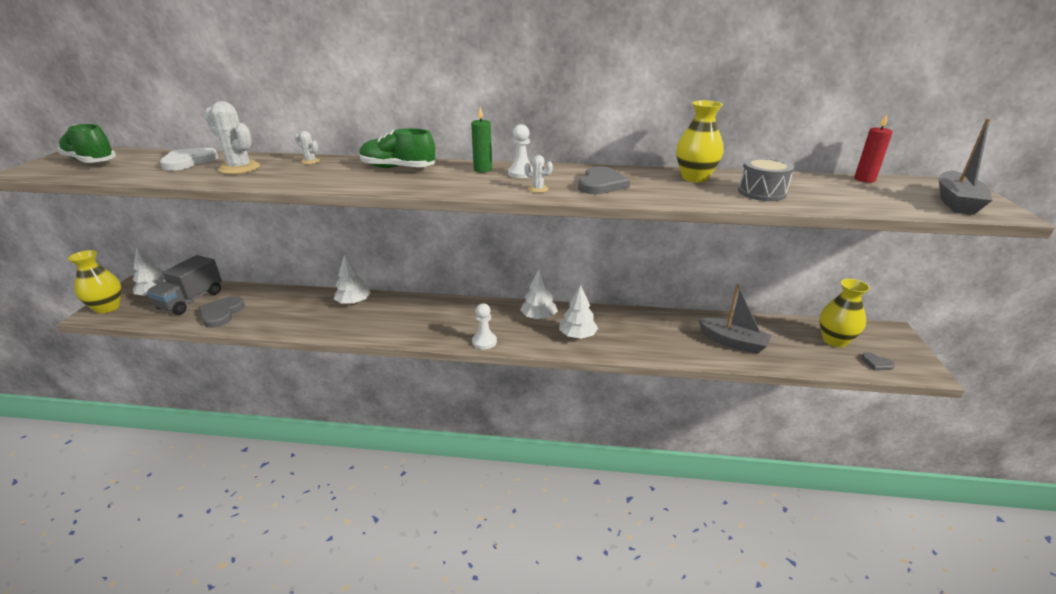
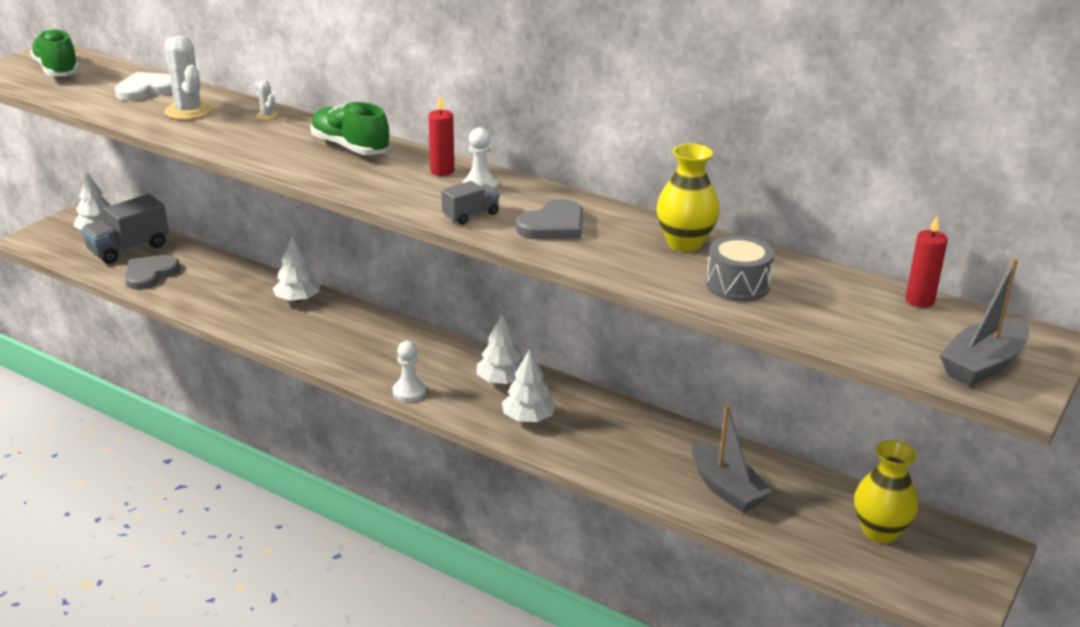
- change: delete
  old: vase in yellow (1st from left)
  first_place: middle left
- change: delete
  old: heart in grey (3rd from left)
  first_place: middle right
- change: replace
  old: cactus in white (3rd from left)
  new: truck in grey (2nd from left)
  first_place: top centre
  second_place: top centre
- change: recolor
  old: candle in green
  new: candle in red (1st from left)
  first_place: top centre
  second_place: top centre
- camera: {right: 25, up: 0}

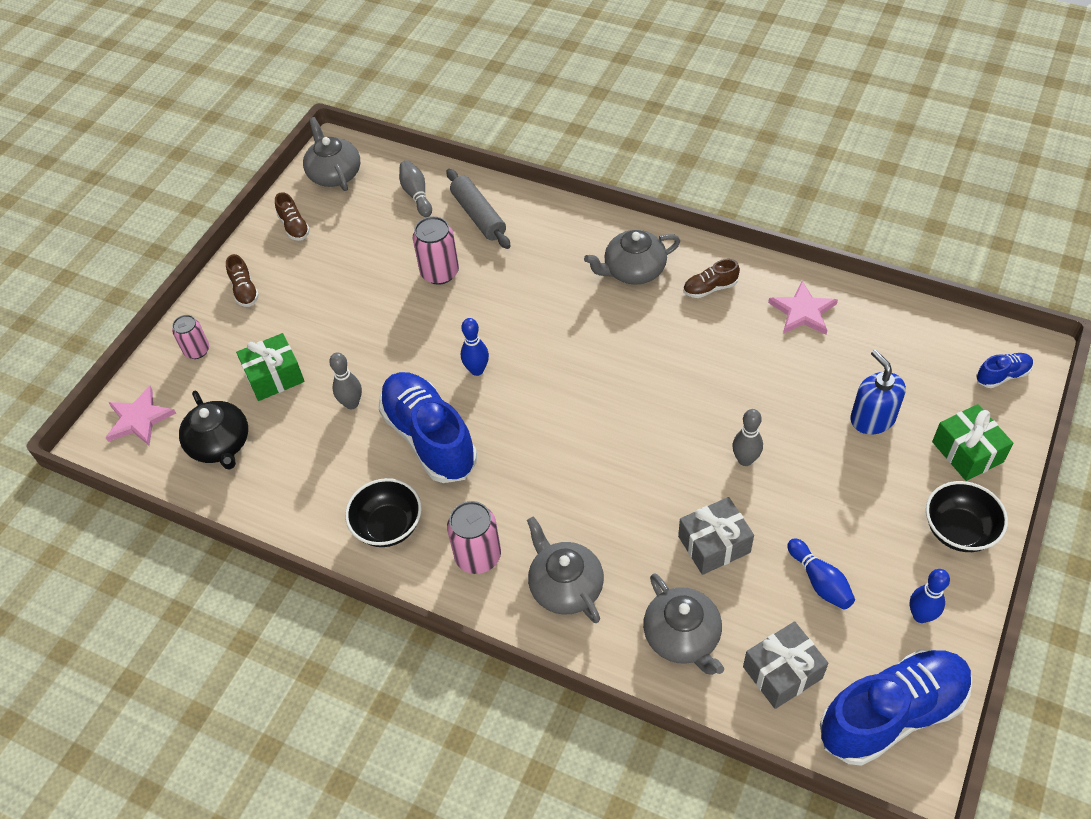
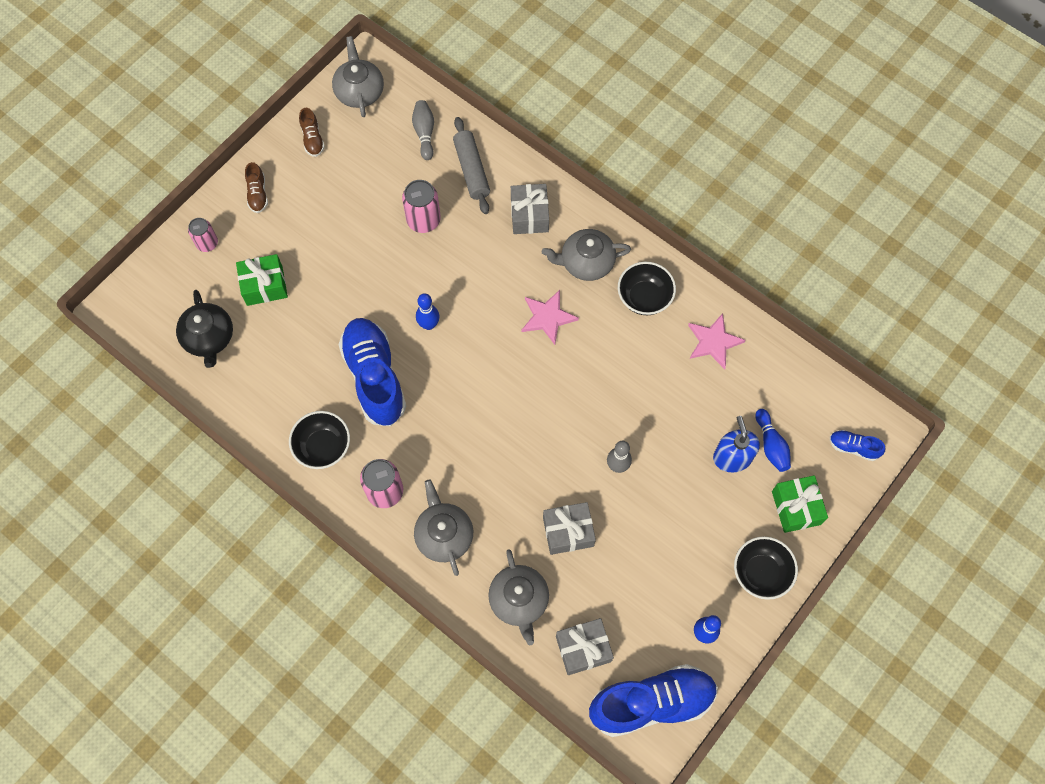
- change: delete
  old: bowling pin in grey (1st from left)
  first_place: middle left
- change: insert
  new: gift in grey (1st from left)
  second_place: top centre
- change: move
  old: star in pink (1st from left)
  first_place: middle left
  second_place: centre
- change: move
  old: bowling pin in blue (2nd from left in the first image)
  new: bowling pin in blue (3rd from left)
  first_place: bottom right
  second_place: middle right
- change: replace
  old: shoe in brown (3rd from left)
  new: bowl in black (2nd from left)
  first_place: centre
  second_place: centre
- change: rotate
  old: shoe in blue (3rd from left)
  first_place: middle right
  second_place: middle right
  degrees: -150
- camera: {right: 10, up: 15}

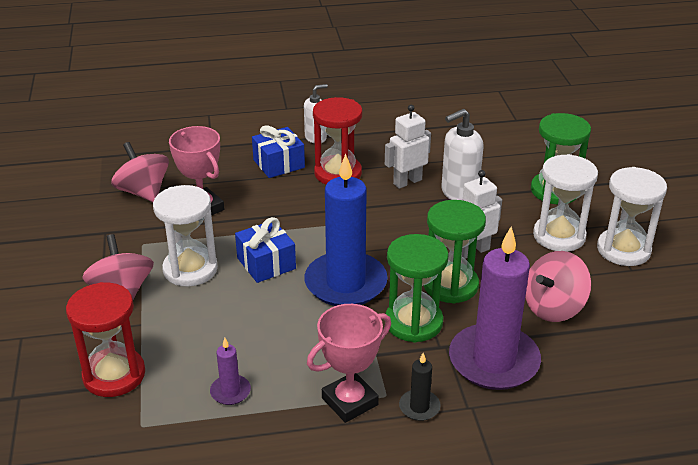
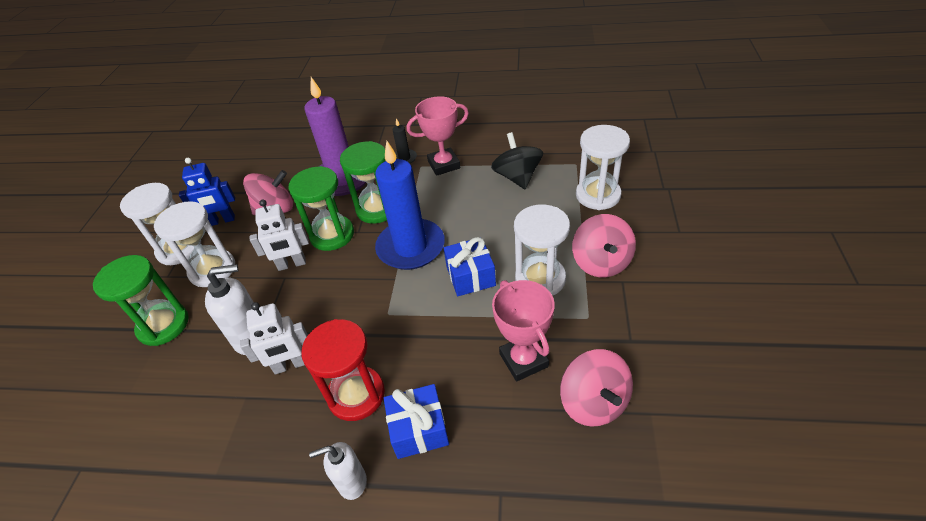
- change: insert
  new: robot in blue
  second_place: middle left
- change: replace
  old: candle in purple (1st from left)
  new: spinning top in black
  first_place: bottom left
  second_place: top centre
- change: recolor
  old: hourglass in red (1st from left)
  new: hourglass in white (4th from left)
  first_place: bottom left
  second_place: top centre
- camera: {right: -160, up: 10}

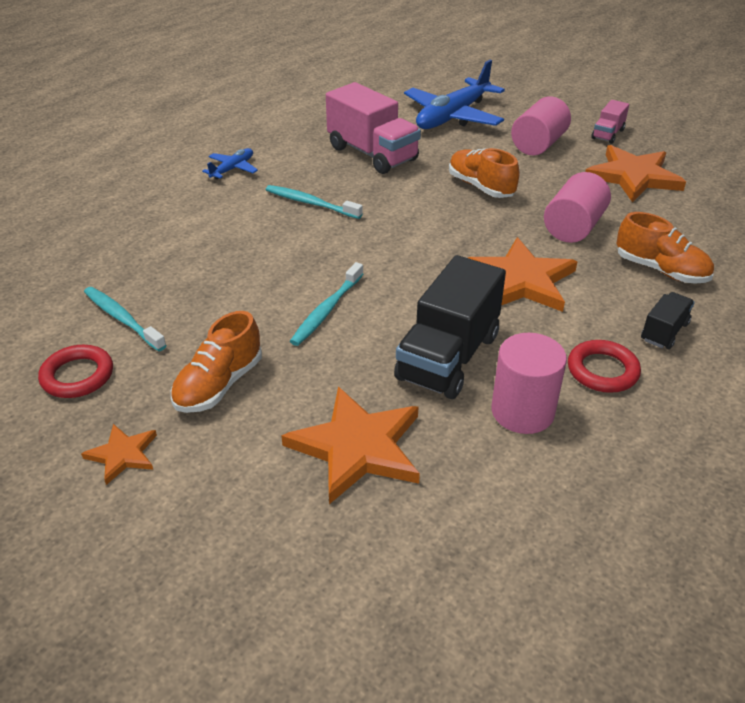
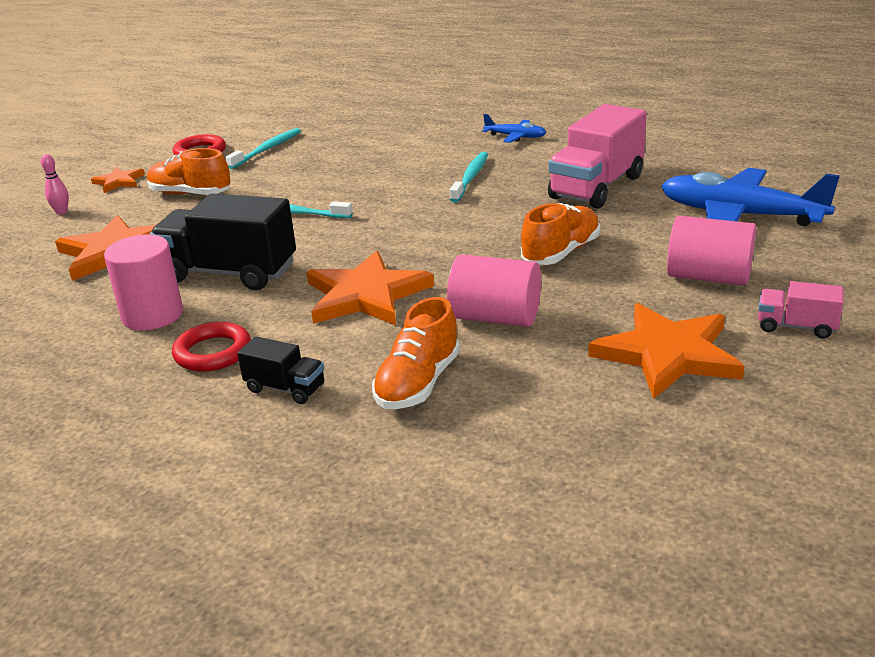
- change: insert
  new: bowling pin in pink
  second_place: top left
- camera: {right: 80, up: -10}

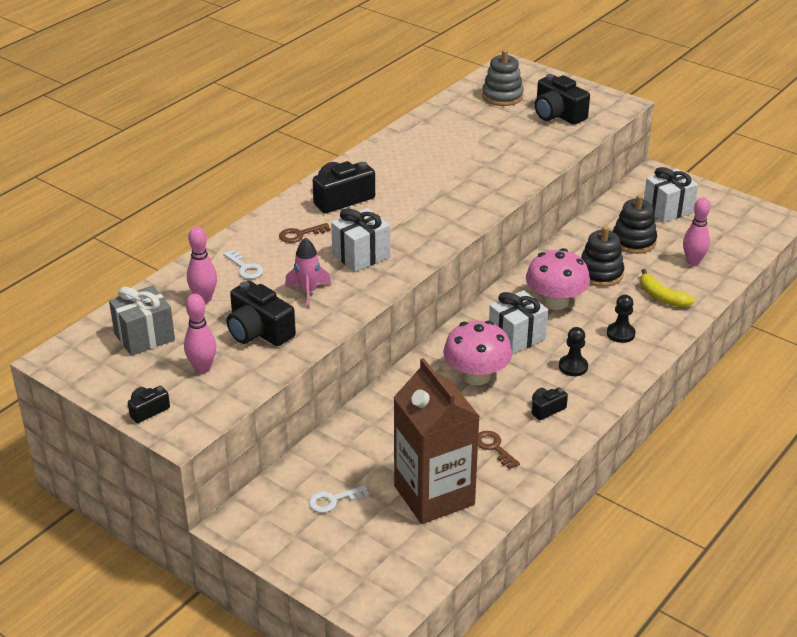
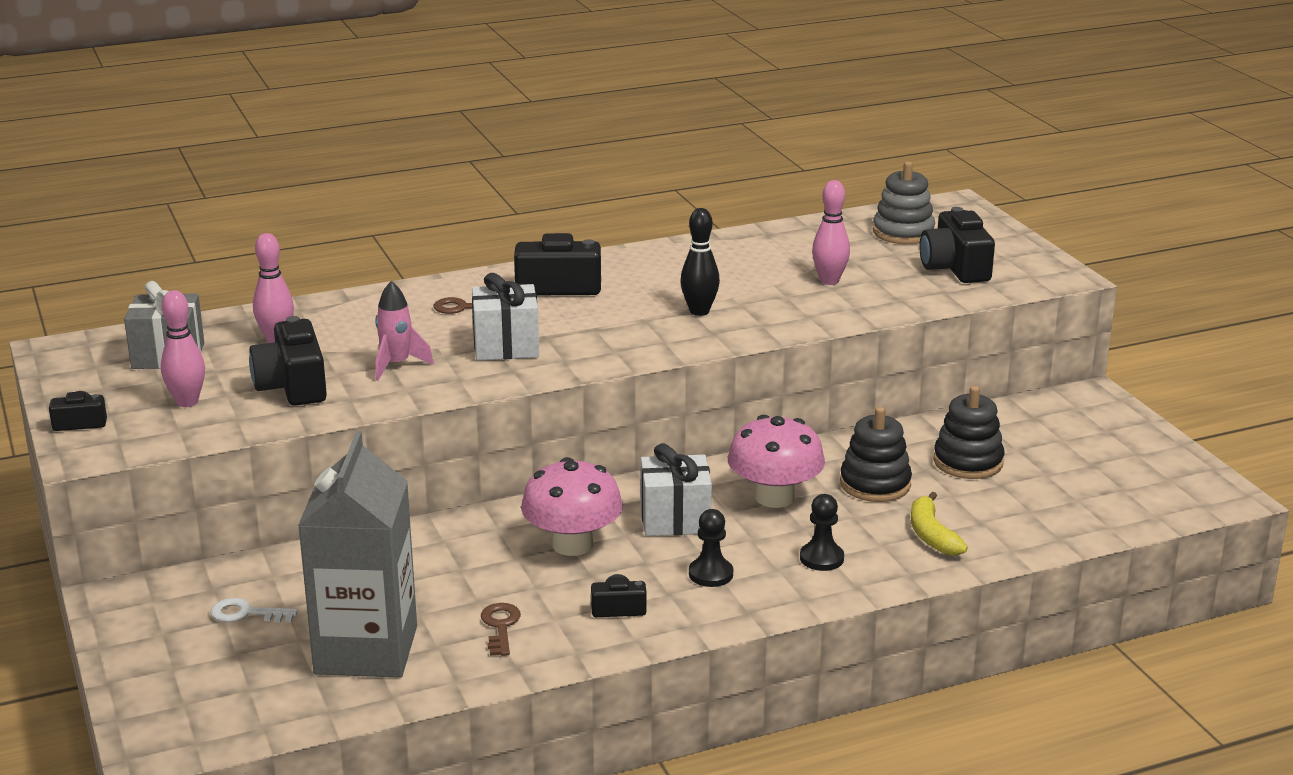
- change: delete
  old: key in white (1st from left)
  first_place: middle left
- change: delete
  old: gift in white (3rd from left)
  first_place: top right
- change: insert
  new: bowling pin in black
  second_place: centre
- change: move
  old: bowling pin in pink (3rd from left)
  first_place: middle right
  second_place: top centre
- change: recolor
  old: carton in brown
  new: carton in grey
  first_place: bottom centre
  second_place: bottom left
- camera: {right: 30, up: -10}

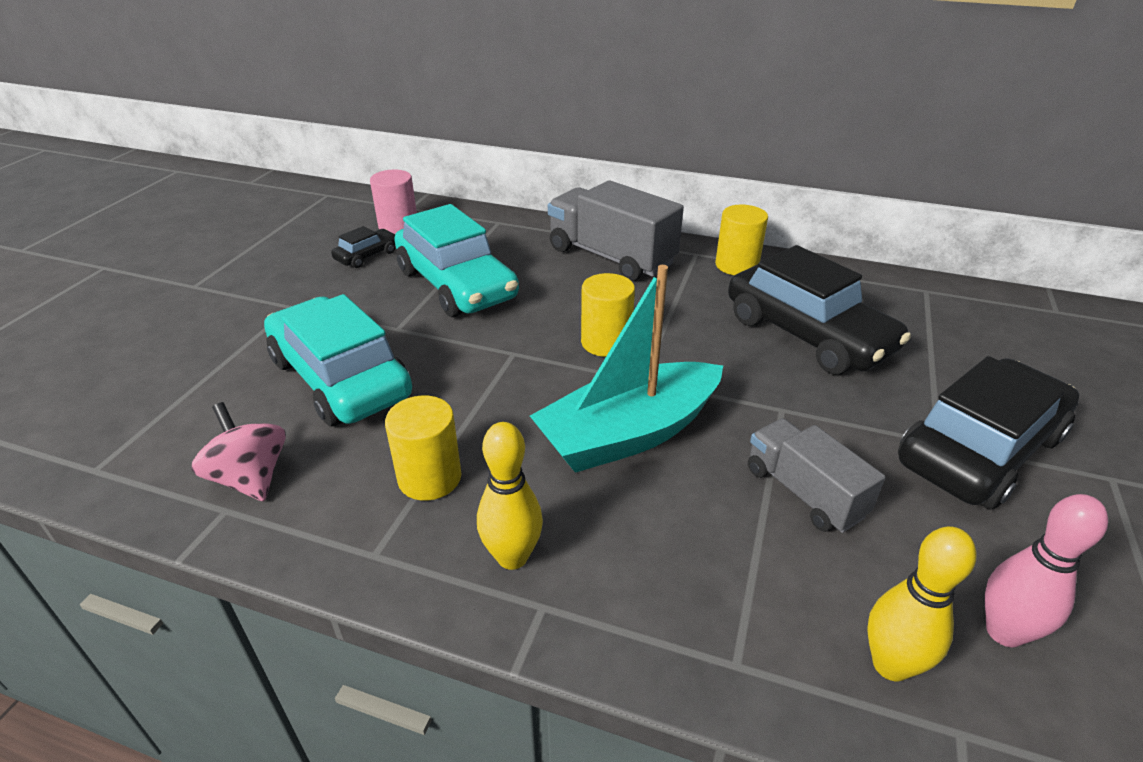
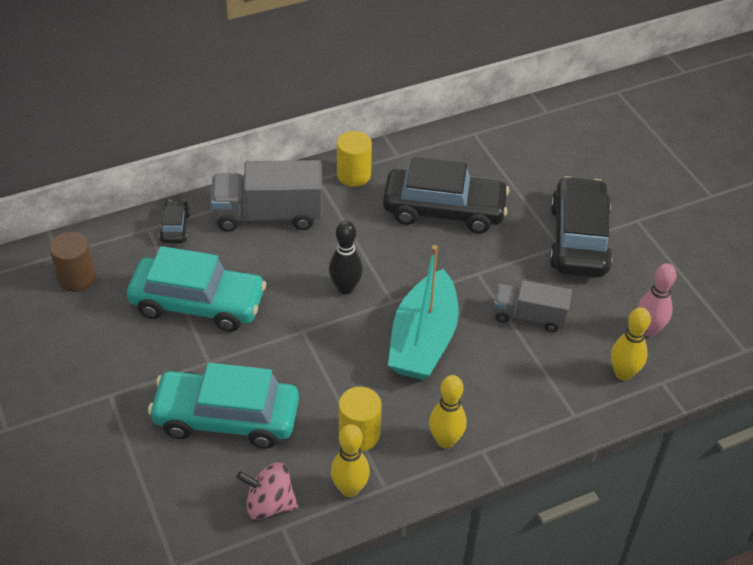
- change: insert
  new: bowling pin in yellow (1st from left)
  second_place: bottom centre
- change: move
  old: car in black (1st from left)
  first_place: top left
  second_place: middle left
- change: replace
  old: cylinder in yellow (2nd from left)
  new: bowling pin in black
  first_place: centre
  second_place: centre
- change: recolor
  old: cylinder in pink
  new: cylinder in brown
  first_place: top centre
  second_place: middle left
- camera: {right: -45, up: 10}

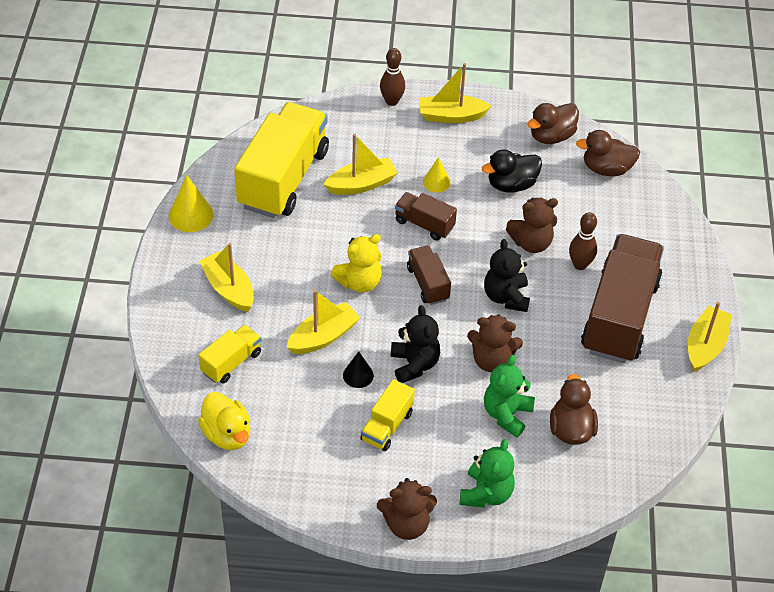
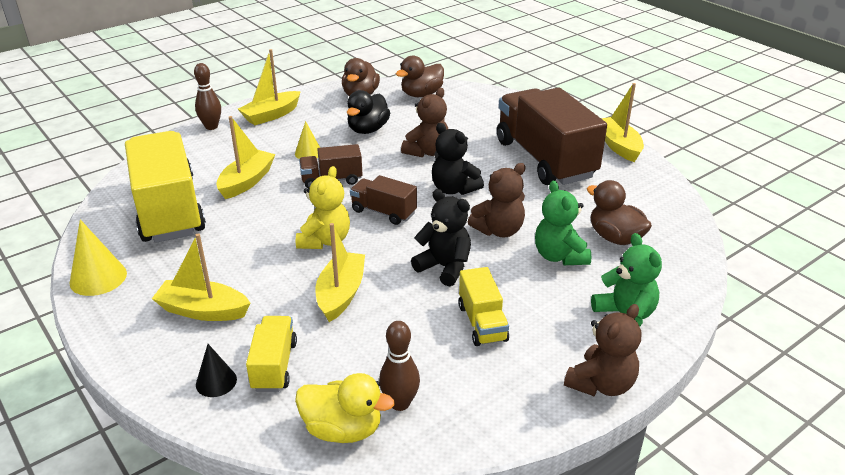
- change: move
  old: cone in black
  first_place: centre
  second_place: bottom left
- change: move
  old: bowling pin in brown (2nd from left)
  first_place: middle right
  second_place: bottom centre
- camera: {right: -40, up: -15}

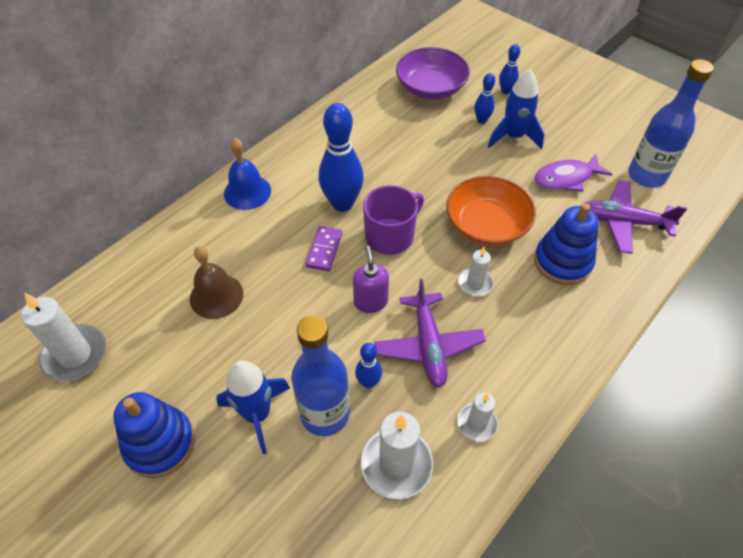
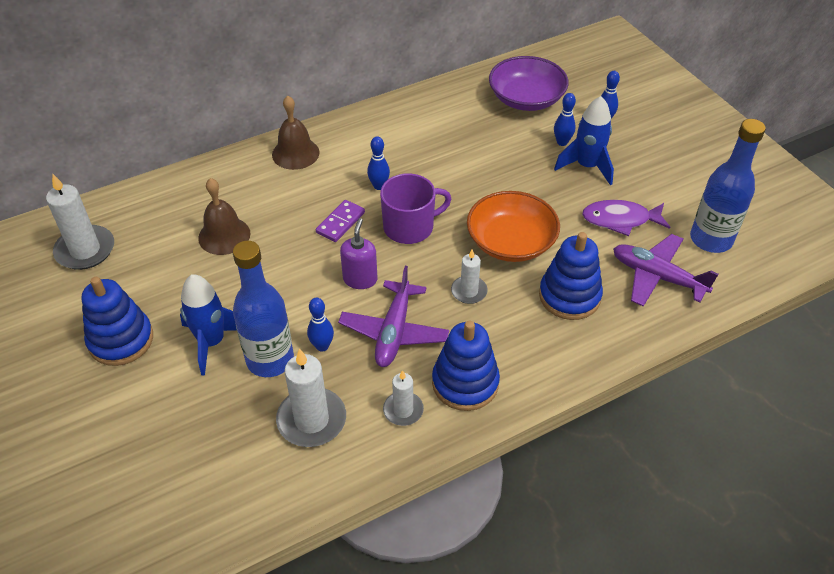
- change: insert
  new: stacking toy in blue (2nd from left)
  second_place: centre
- change: recolor
  old: bell in blue
  new: bell in brown (2nd from left)
  first_place: top left
  second_place: top centre
- change: resize
  old: bowling pin in blue (1st from left in the first image)
  first_place: top centre
  second_place: top centre
  factor: 0.5
- camera: {right: 20, up: -5}

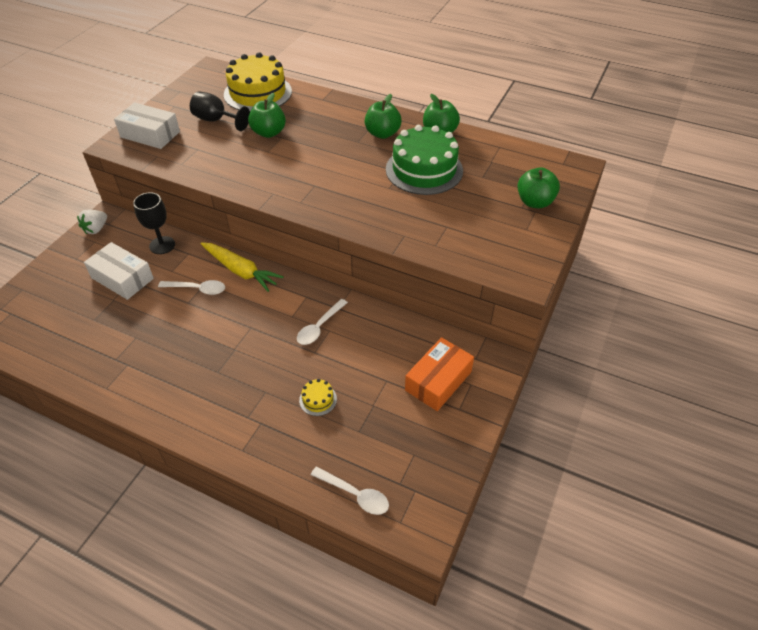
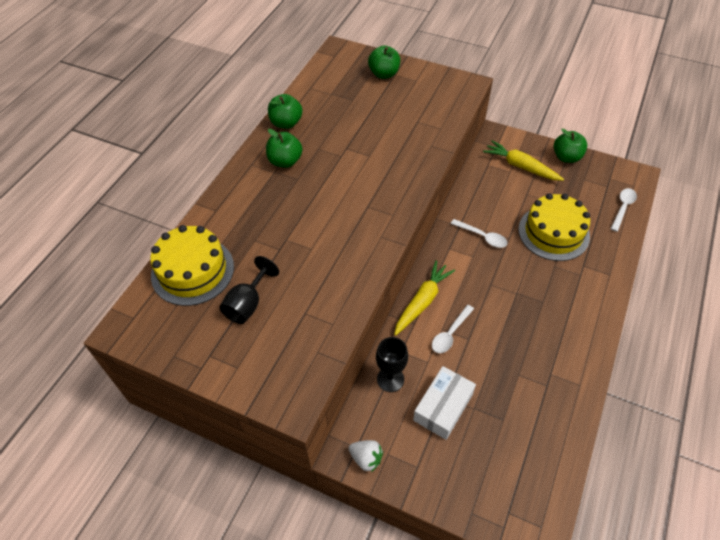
- change: delete
  old: box in white (2nd from left)
  first_place: top left
- change: delete
  old: cake in green
  first_place: top centre
- change: move
  old: apple in green (1st from left in the first image)
  new: apple in green (4th from left)
  first_place: top centre
  second_place: top right
- change: replace
  old: box in orange
  new: carrot in yellow (2nd from left)
  first_place: centre
  second_place: top right
- change: rotate
  old: spoon in white (1st from left)
  first_place: middle left
  second_place: centre
  degrees: -150
- change: resize
  old: cake in yellow (2nd from left)
  first_place: centre
  second_place: middle right
  factor: 2.43
- camera: {right: -90, up: 5}

